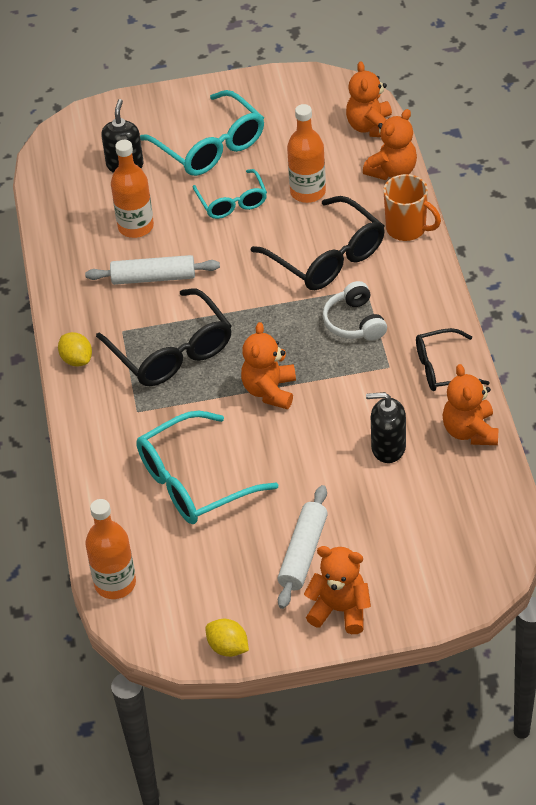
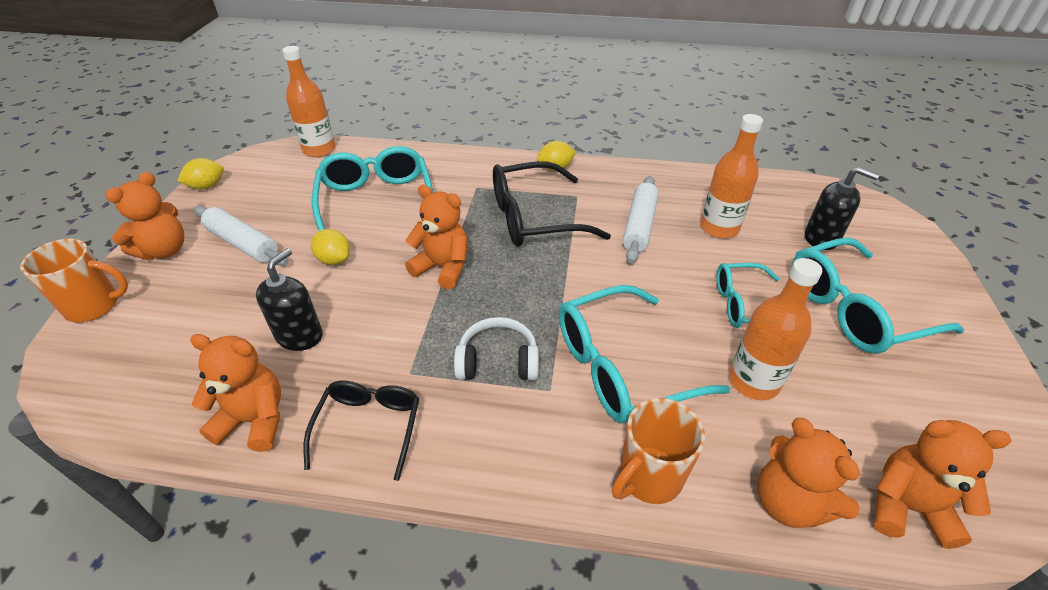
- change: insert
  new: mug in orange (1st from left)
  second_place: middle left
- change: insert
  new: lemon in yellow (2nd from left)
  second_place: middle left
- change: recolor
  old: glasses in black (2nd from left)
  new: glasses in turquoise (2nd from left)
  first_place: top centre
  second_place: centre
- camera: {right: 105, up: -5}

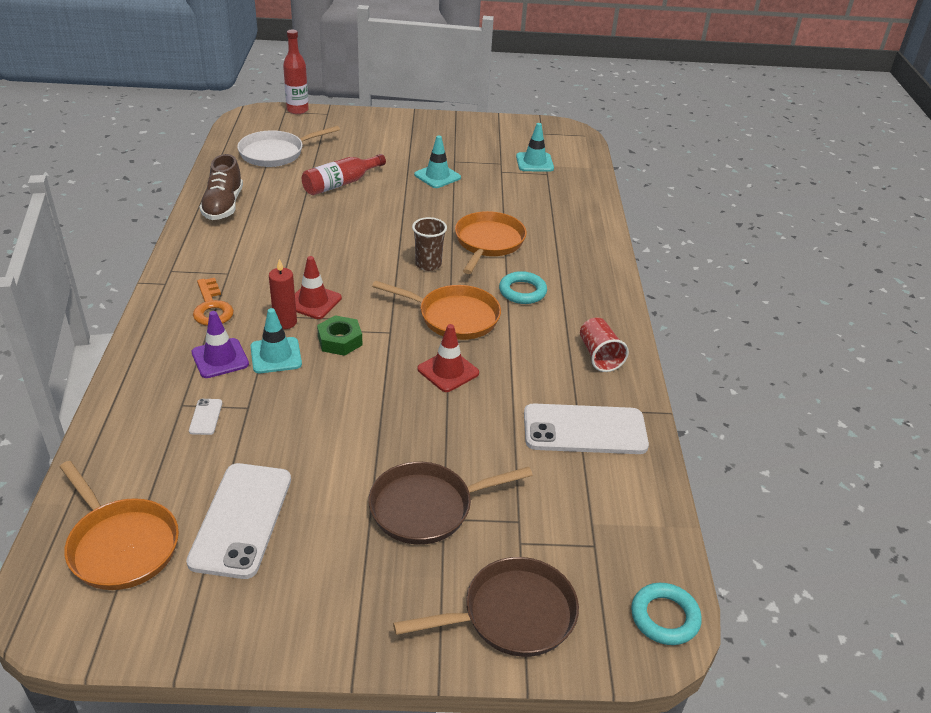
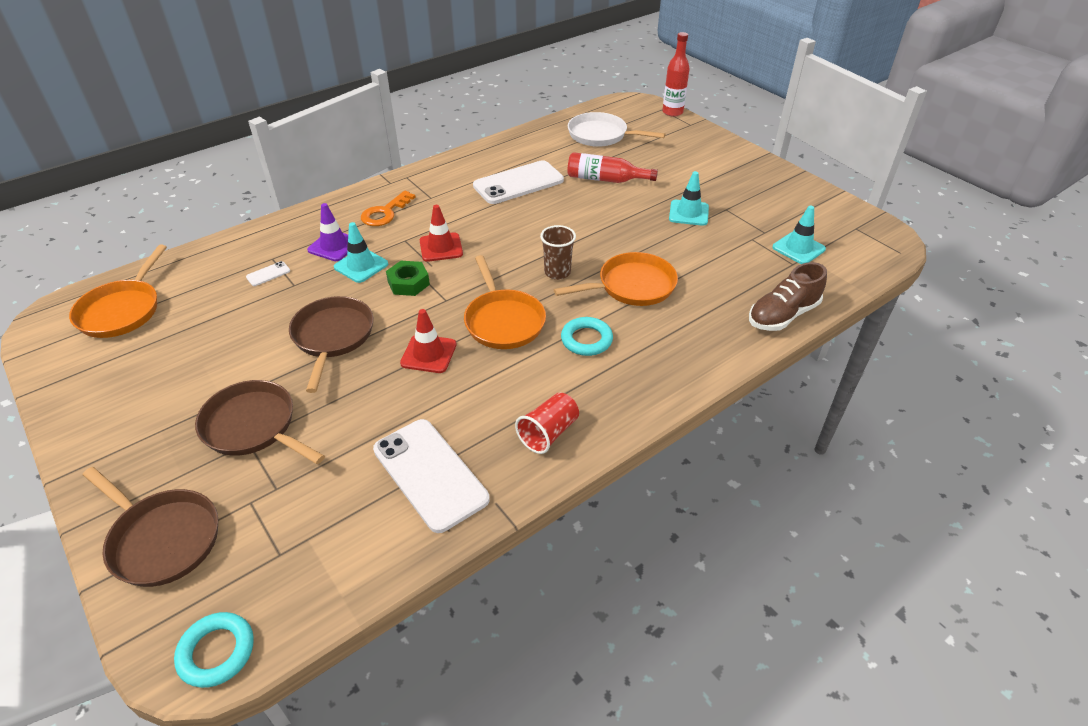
- change: delete
  old: candle in red
  first_place: middle left
- change: insert
  new: pan in brown (3rd from left)
  second_place: middle left
- change: move
  old: phone in white (2nd from left in the first image)
  new: phone in white (3rd from left)
  first_place: bottom left
  second_place: top centre
- change: move
  old: shoe in brown
  first_place: top left
  second_place: middle right
- camera: {right: 55, up: 5}

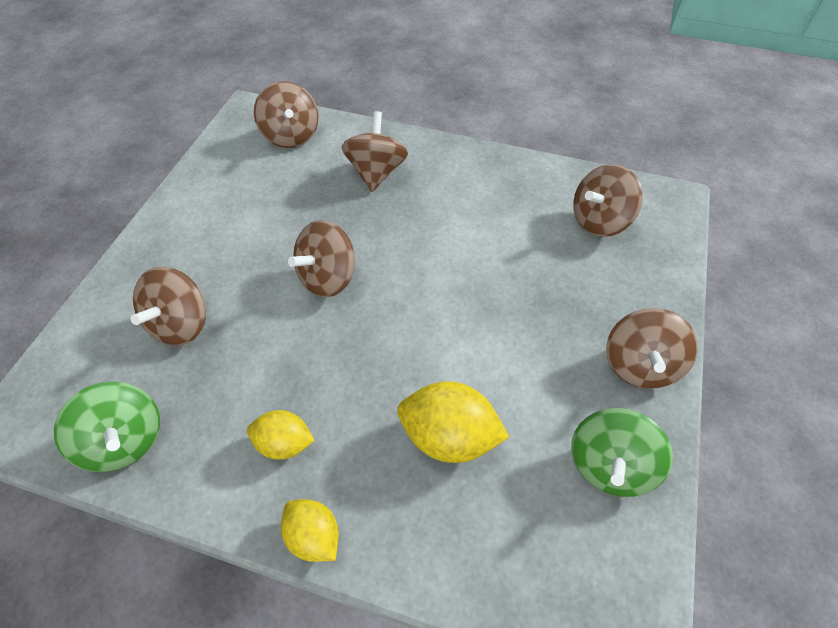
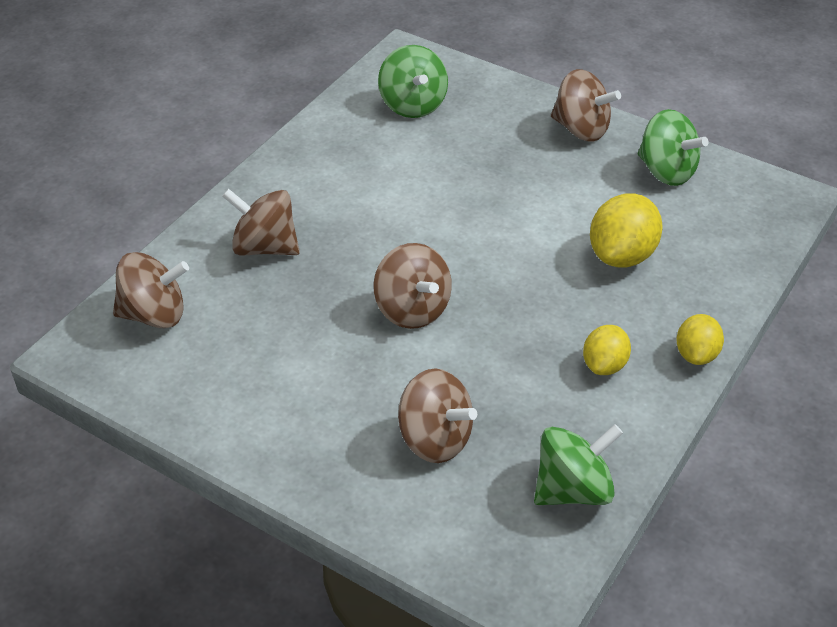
- change: recolor
  old: spinning top in brown (5th from left)
  new: spinning top in green (1st from left)
  first_place: top right
  second_place: top centre
- change: rotate
  old: lemon in yellow (2nd from left in the first image)
  first_place: bottom centre
  second_place: middle right
  degrees: -45
- camera: {right: -75, up: -10}

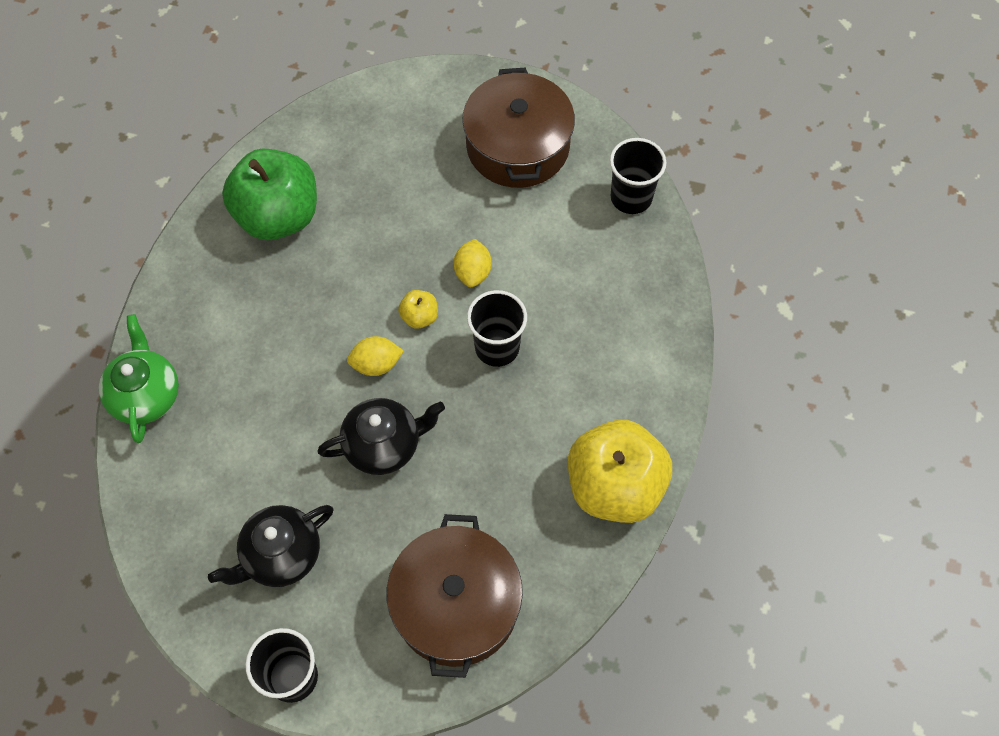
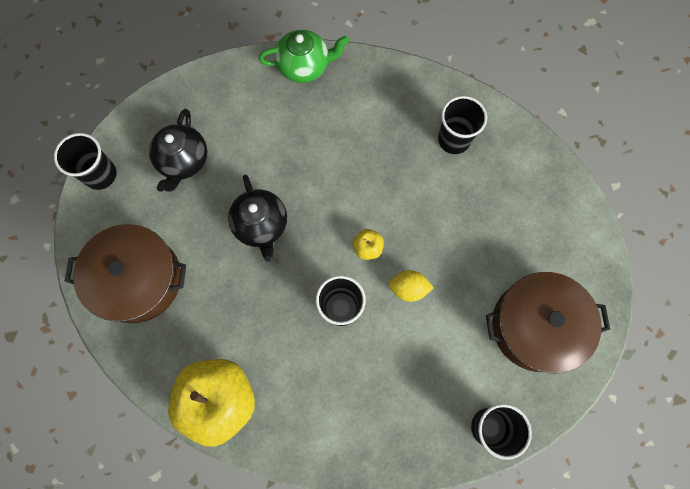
- change: delete
  old: lemon in yellow (1st from left)
  first_place: centre
- change: replace
  old: apple in green
  new: cup in black (3rd from left)
  first_place: top left
  second_place: top right
- change: rotate
  old: teapot in black (1st from left)
  first_place: bottom left
  second_place: top left
  degrees: -135
- camera: {right: 90, up: 10}

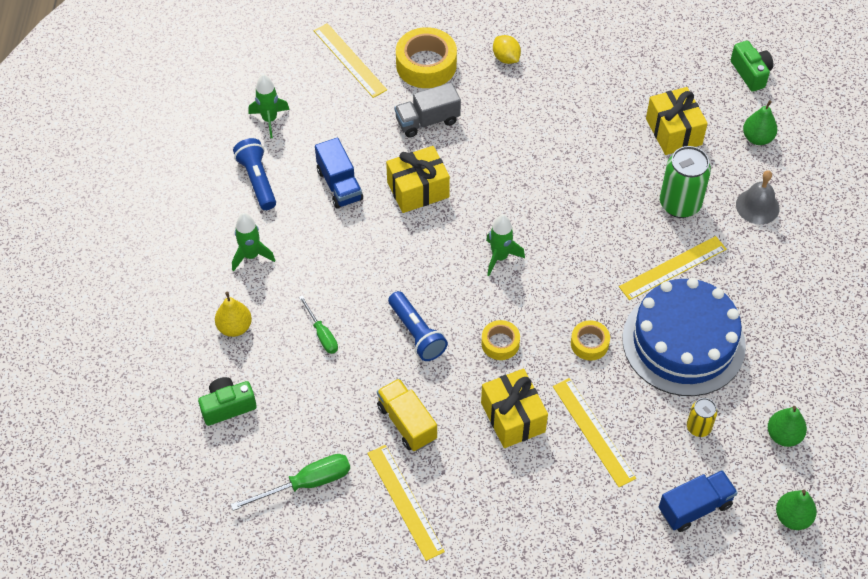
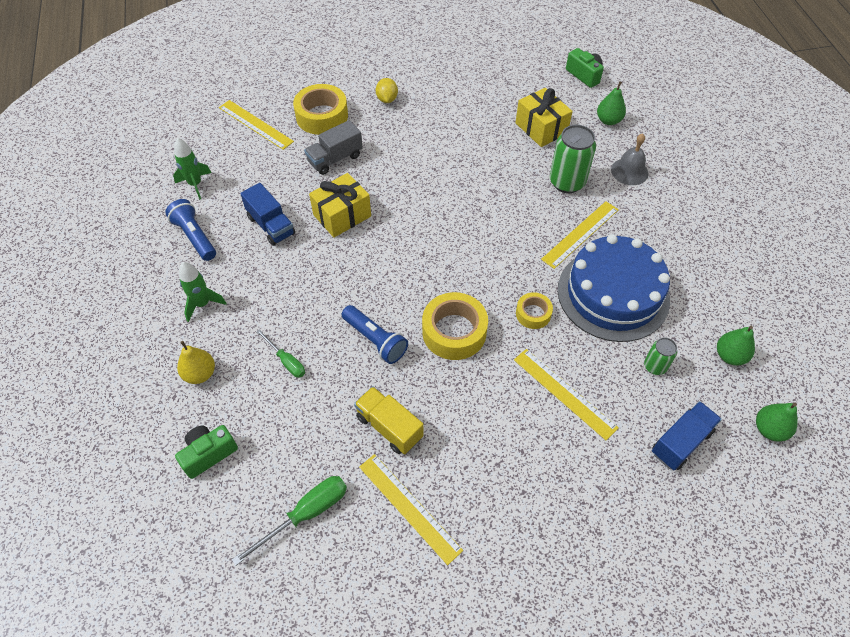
- change: delete
  old: gift in yellow (2nd from left)
  first_place: bottom centre
- change: delete
  old: rocket in green (3rd from left)
  first_place: centre
- change: recolor
  old: can in yellow
  new: can in green (2nd from left)
  first_place: bottom right
  second_place: middle right
- change: rotate
  old: lemon in yellow
  first_place: top centre
  second_place: top centre
  degrees: 45
- change: resize
  old: tape in yellow (2nd from left)
  first_place: centre
  second_place: centre
  factor: 1.8
- camera: {right: -15, up: 0}

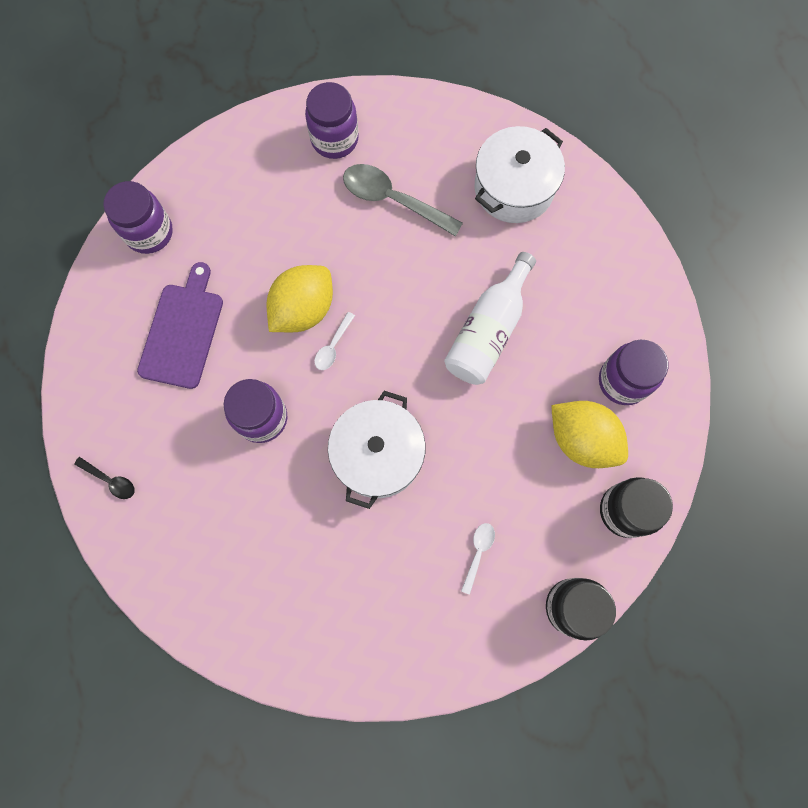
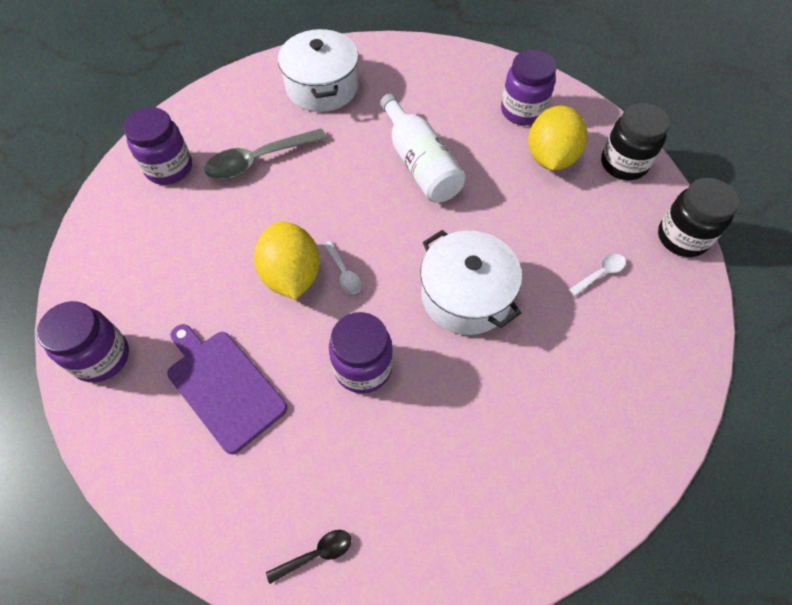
- change: rotate
  old: spoon in white (2nd from left)
  first_place: bottom centre
  second_place: middle right
  degrees: 90
- change: rotate
  old: lemon in yellow (2nd from left)
  first_place: middle right
  second_place: top right
  degrees: -60
- camera: {right: -55, up: -15}

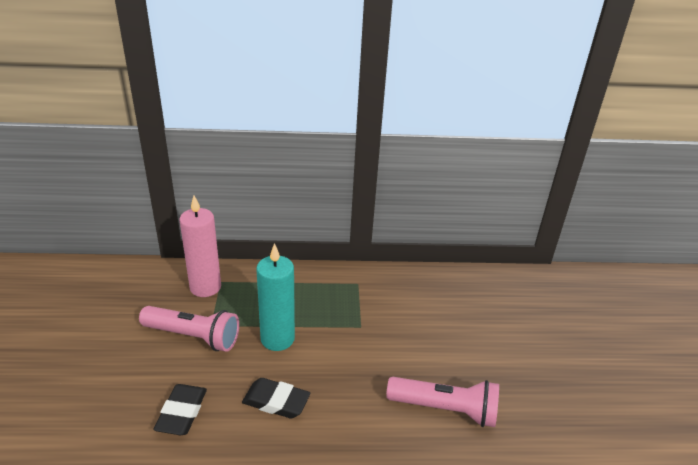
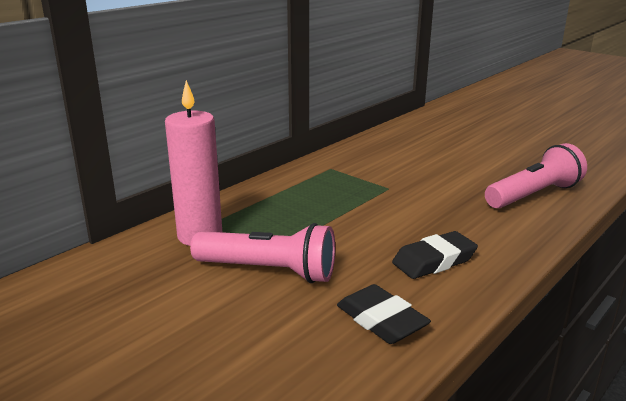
- change: delete
  old: candle in turquoise
  first_place: centre
- change: rotate
  old: flashlight in pink (1st from left)
  first_place: bottom left
  second_place: centre
  degrees: 45
- camera: {right: -45, up: -10}

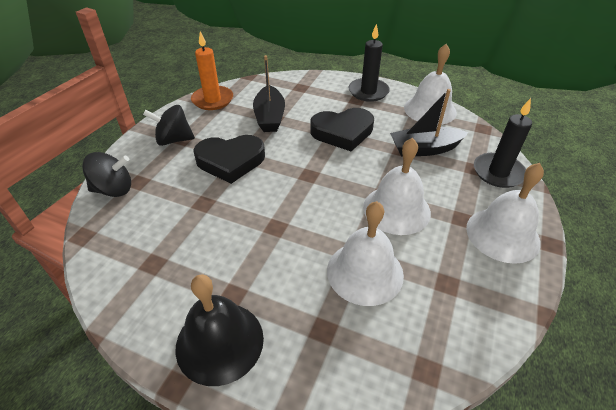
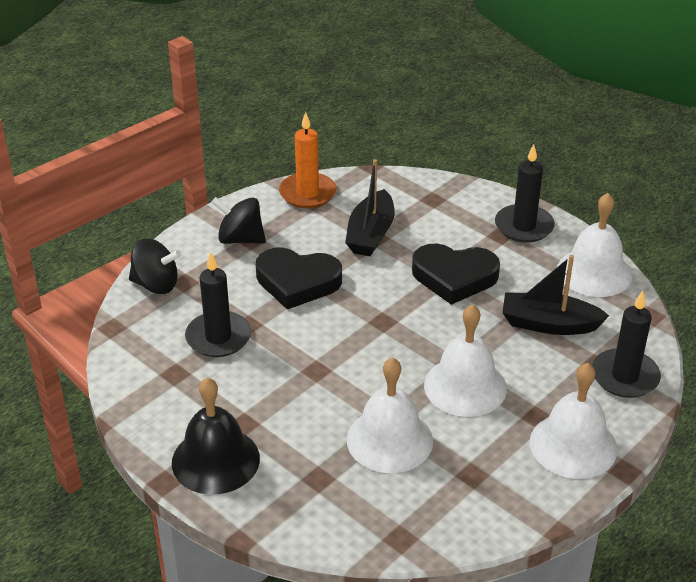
- change: insert
  new: candle in black (1st from left)
  second_place: middle left
- camera: {right: 20, up: -5}

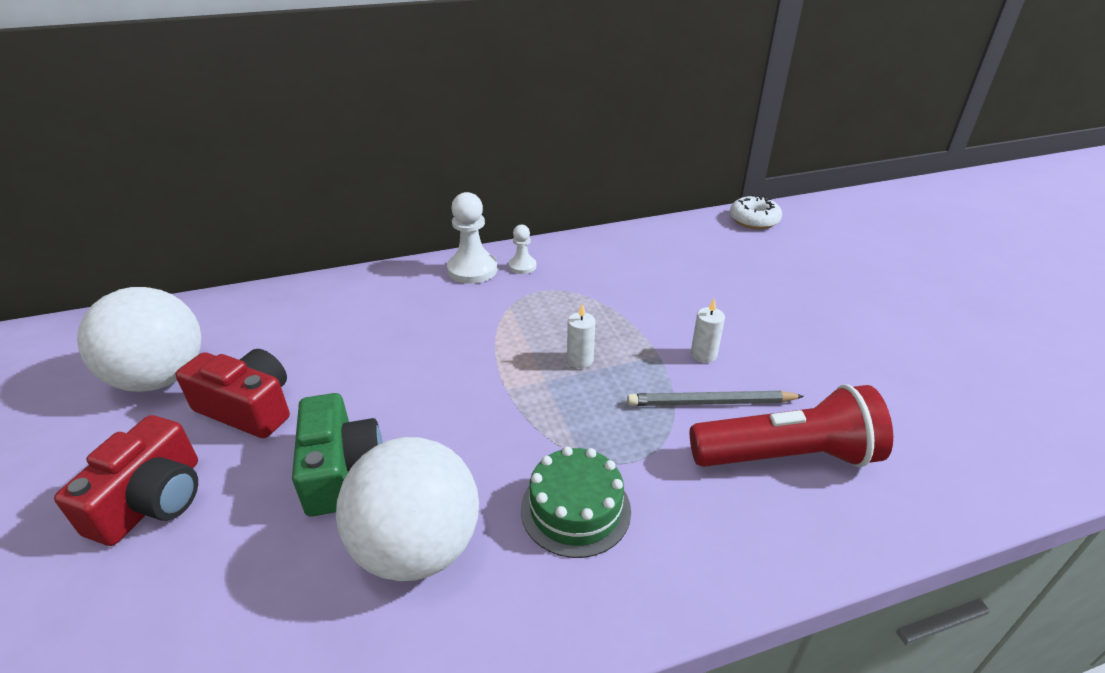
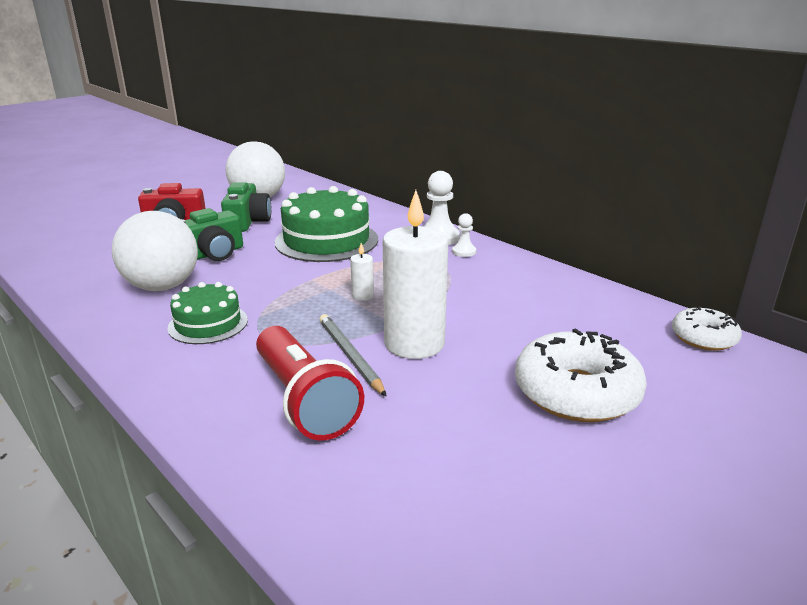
- change: insert
  new: cake in green (2nd from left)
  second_place: centre
- change: insert
  new: donut in white (1st from left)
  second_place: middle right
- change: recolor
  old: camera in red (2nd from left)
  new: camera in green (2nd from left)
  first_place: middle left
  second_place: middle left
- change: resize
  old: candle in white (2nd from left)
  first_place: centre
  second_place: centre
  factor: 2.41
- camera: {right: 65, up: -10}

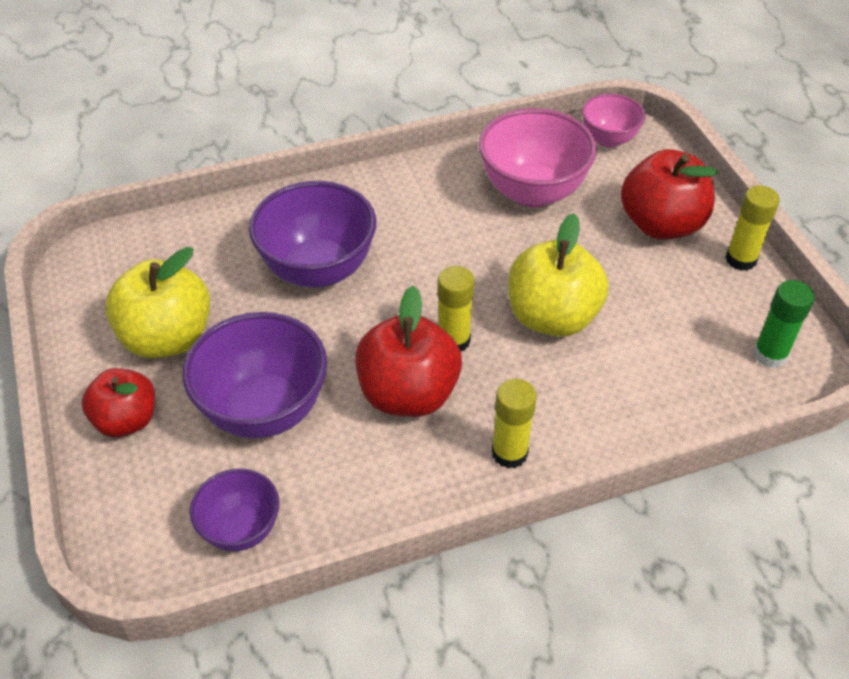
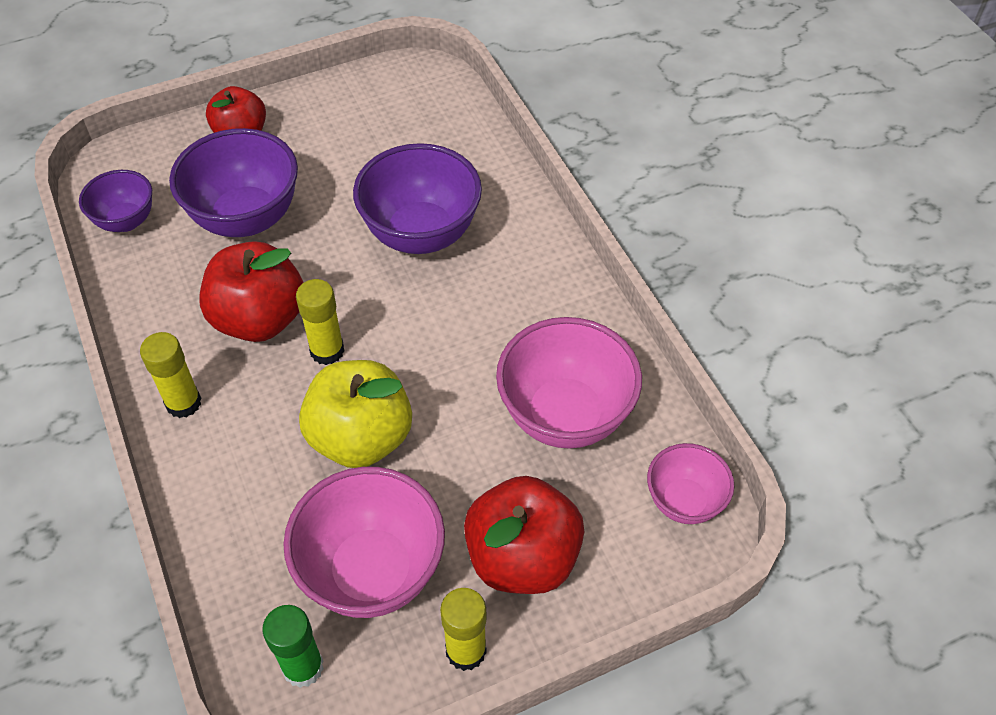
- change: delete
  old: apple in yellow (1st from left)
  first_place: middle left
- change: insert
  new: bowl in pink (1st from left)
  second_place: bottom centre
- camera: {right: 85, up: 5}

